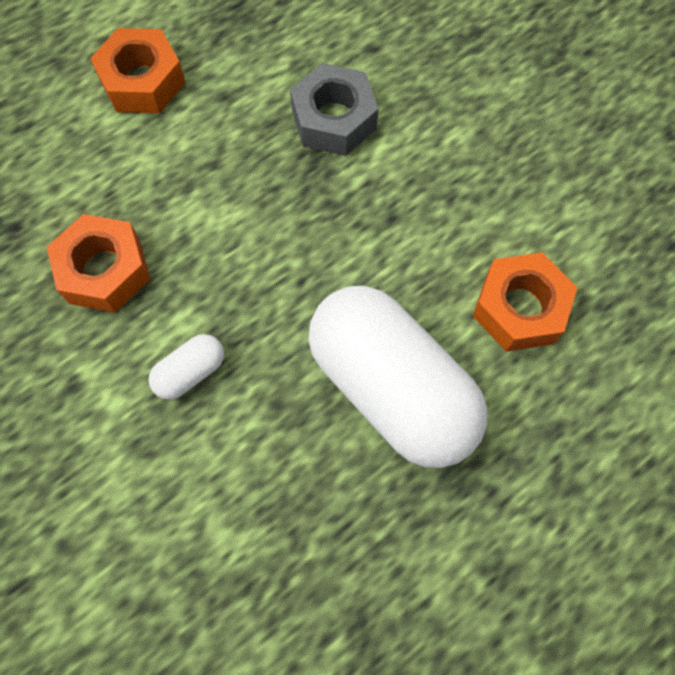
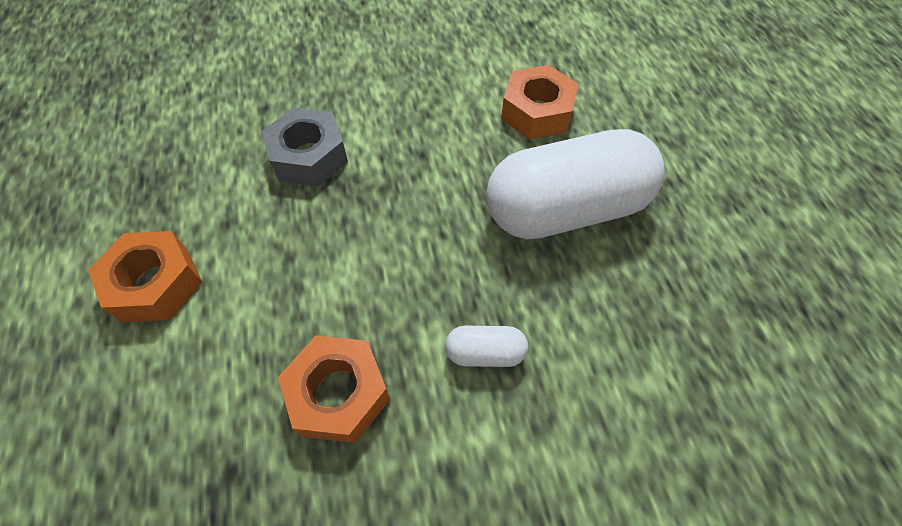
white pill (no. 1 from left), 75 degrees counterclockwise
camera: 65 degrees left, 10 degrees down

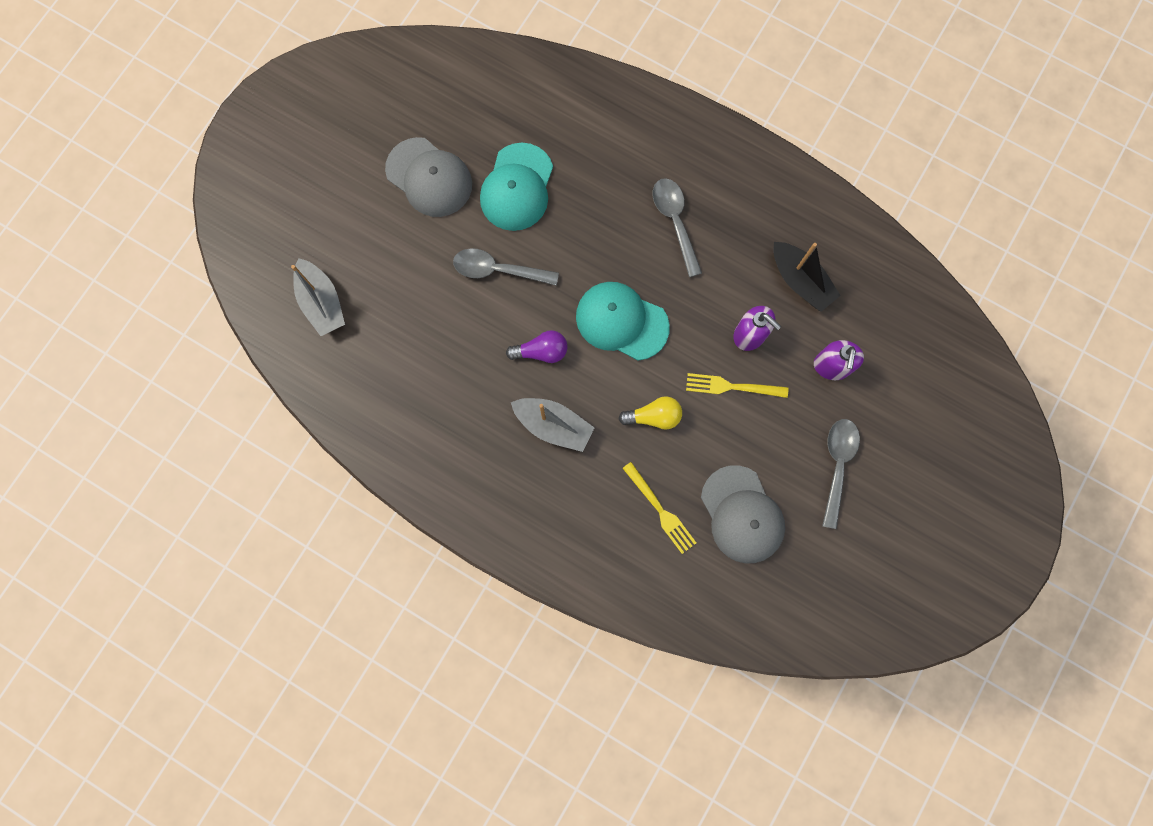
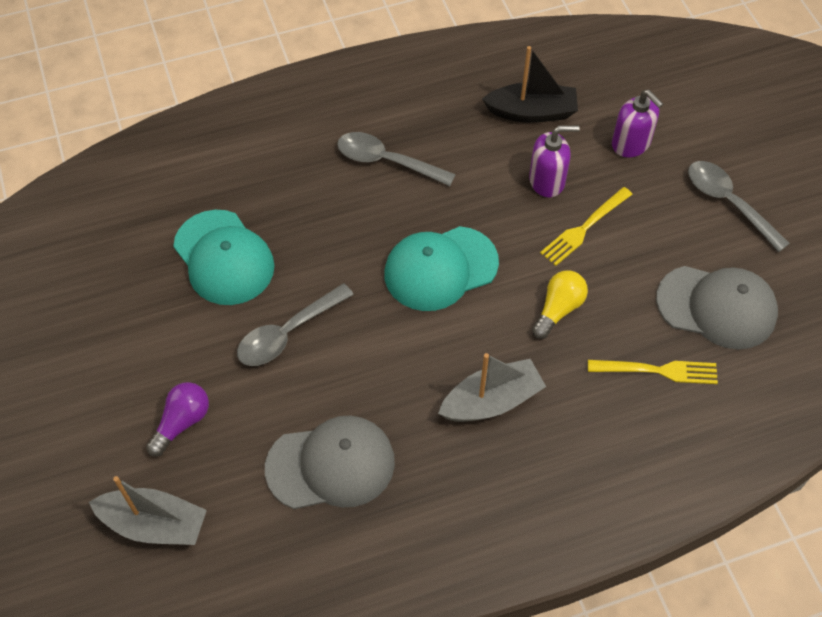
gray peaked cap (no. 1 from left), shifted
purple bulb, shifted
camera: 50 degrees left, 20 degrees down

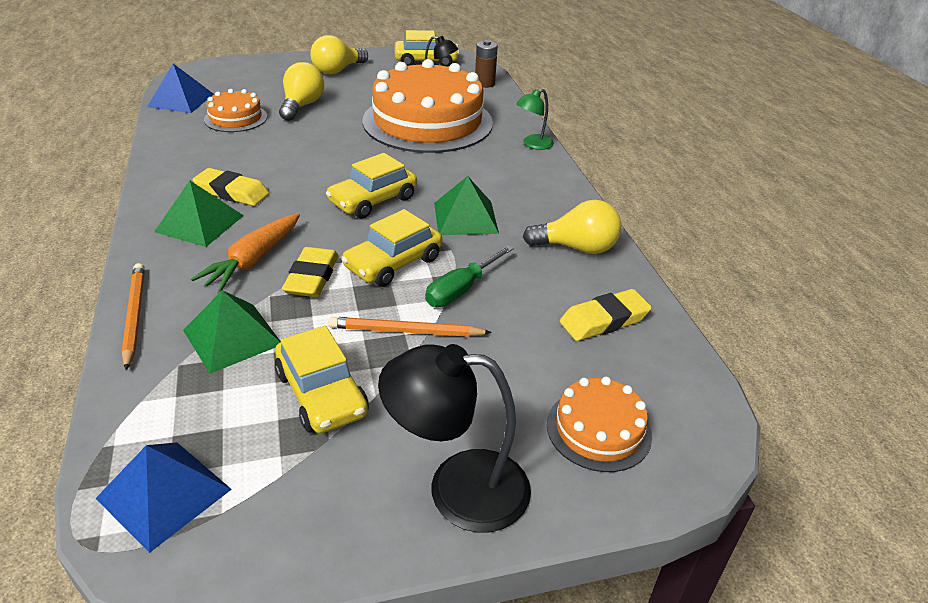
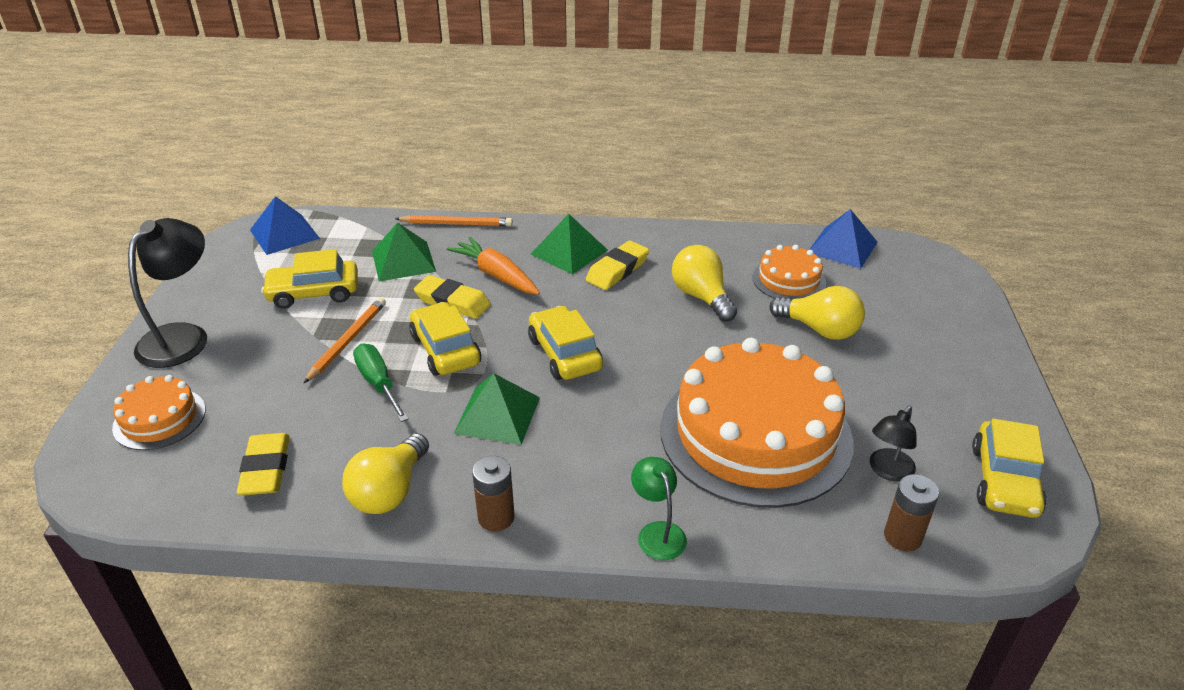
- → russet battery (no. 1 from left)
yellow bulb (no. 2 from left), shifted
camera: 110 degrees right, 0 degrees up

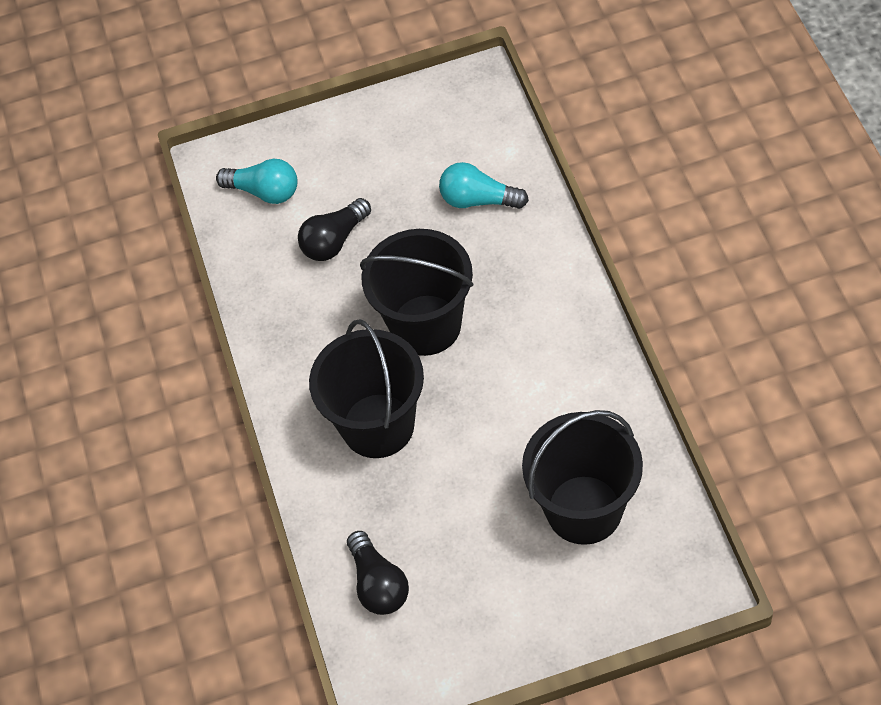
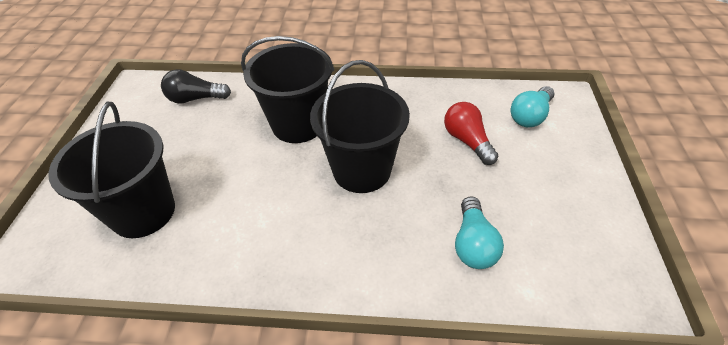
black bulb (no. 1 from left) → red bulb
turquoise bulb (no. 2 from left in the first image) → turquoise bulb (no. 1 from left), 150 degrees clockwise
camera: 105 degrees right, 10 degrees down

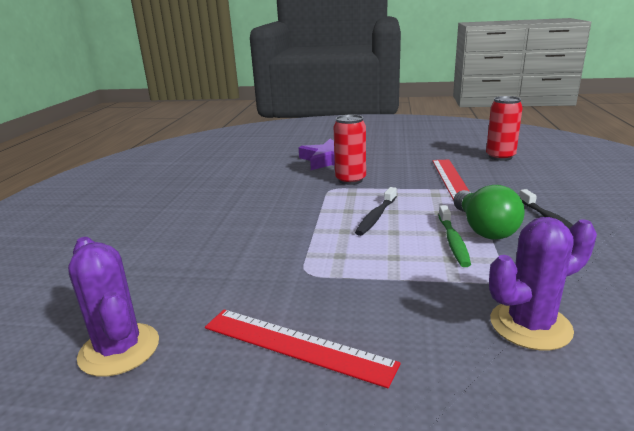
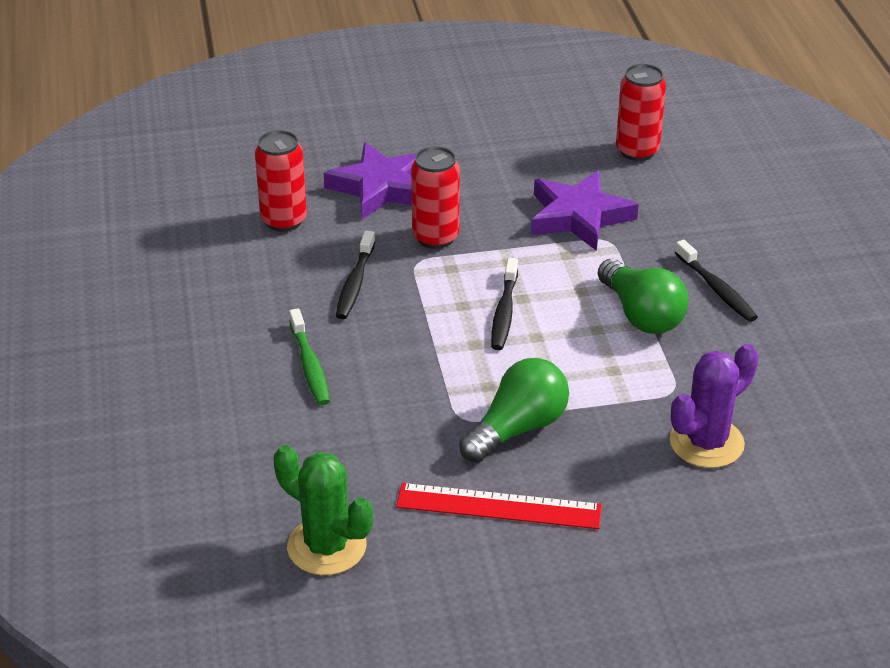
- → red soda can (no. 1 from left)
- → black tooth brush (no. 1 from left)
- → leaf-green bulb (no. 1 from left)
leaf-green tooth brush, shifted
red ruler (no. 2 from left) → purple star (no. 2 from left)
purple cactus (no. 1 from left) → leaf-green cactus
camera: 20 degrees left, 15 degrees up

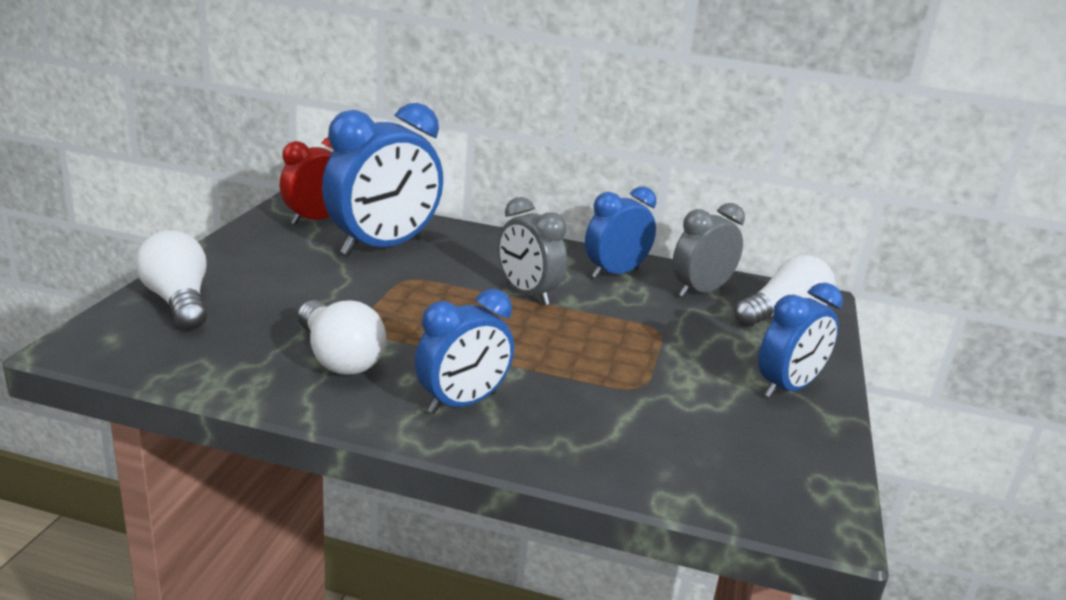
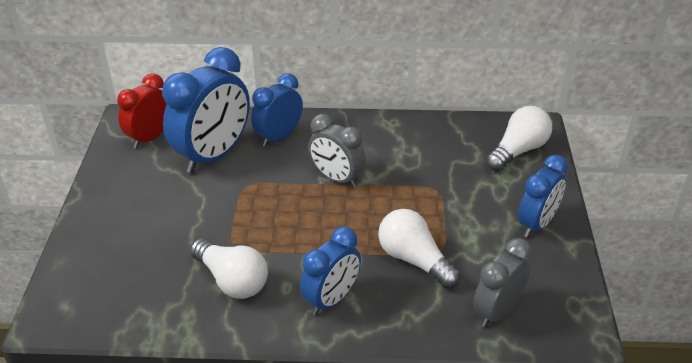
white bulb (no. 1 from left in the first image) → white bulb (no. 2 from left), shifted
cobalt alarm clock (no. 3 from left in the first image) → cobalt alarm clock (no. 2 from left), shifted
gray alarm clock (no. 2 from left), shifted
camera: 10 degrees left, 15 degrees up

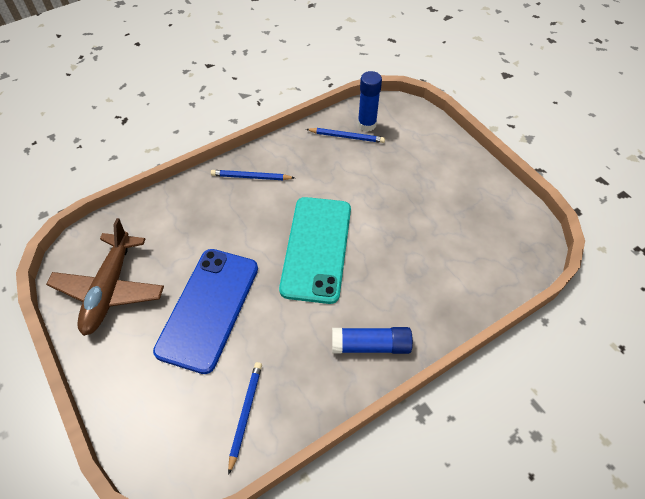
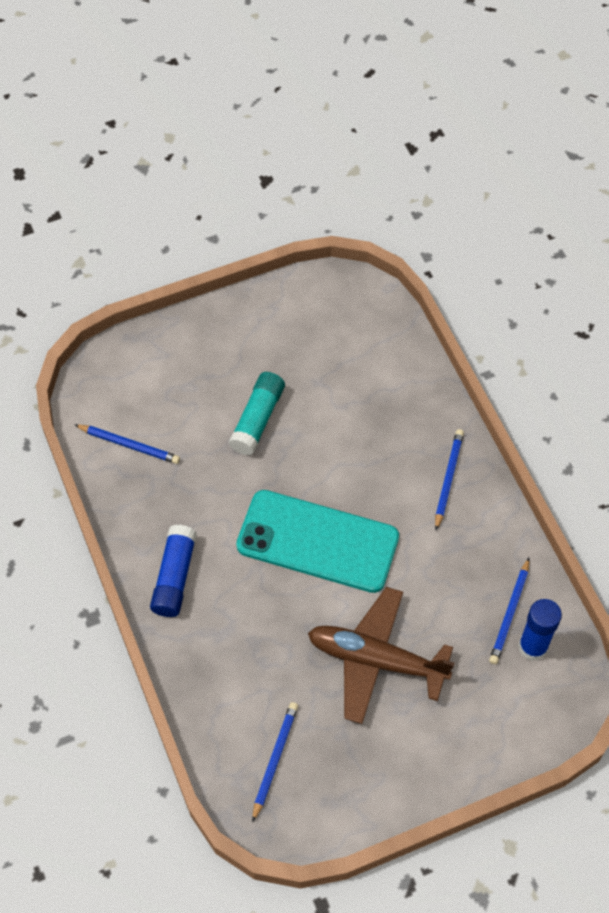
- → cobalt pencil (no. 2 from left)
russet toy plane, shifted
cobalt smartphone → turquoise glue
camera: 100 degrees right, 5 degrees up

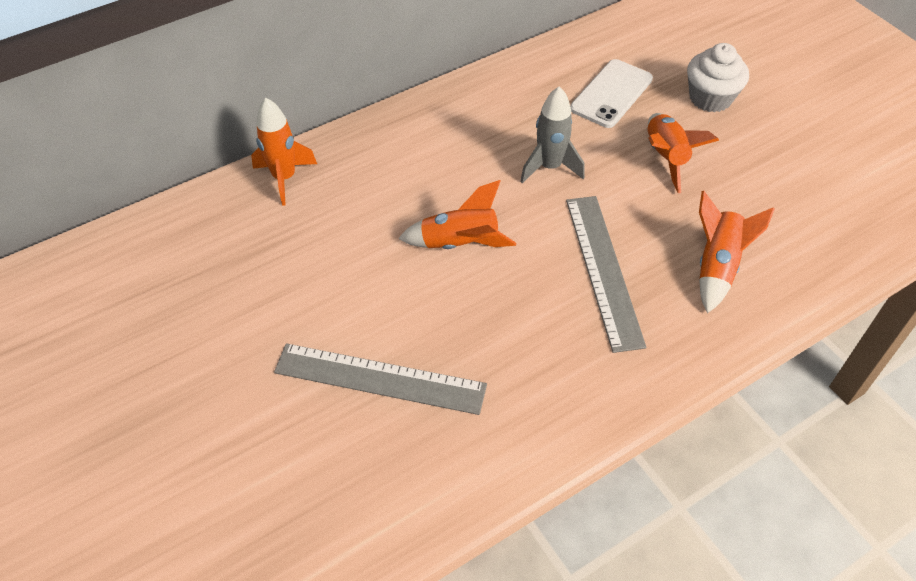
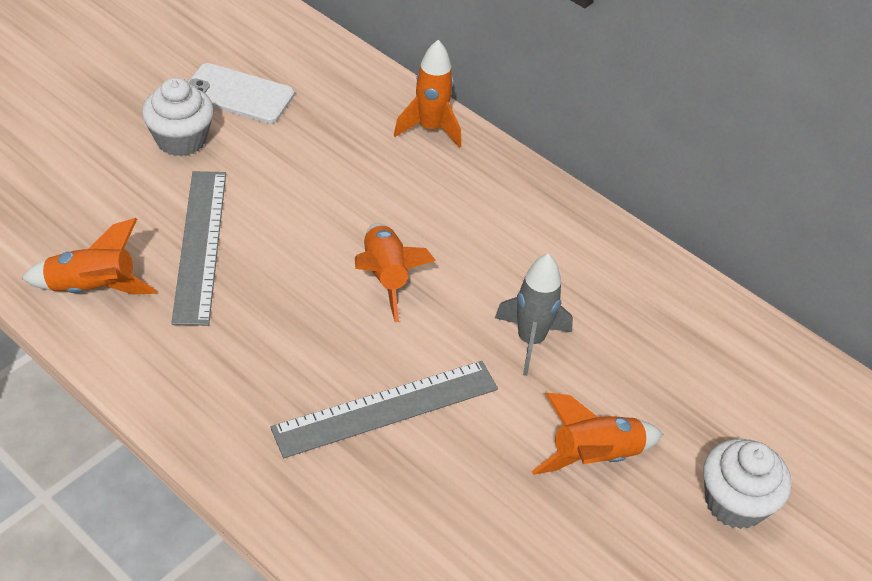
- → white muffin (no. 1 from left)
white smartphone, shifted
bright orange spaceship (no. 4 from left in the first image) → bright orange spaceship (no. 1 from left), shifted
camera: 70 degrees right, 5 degrees down

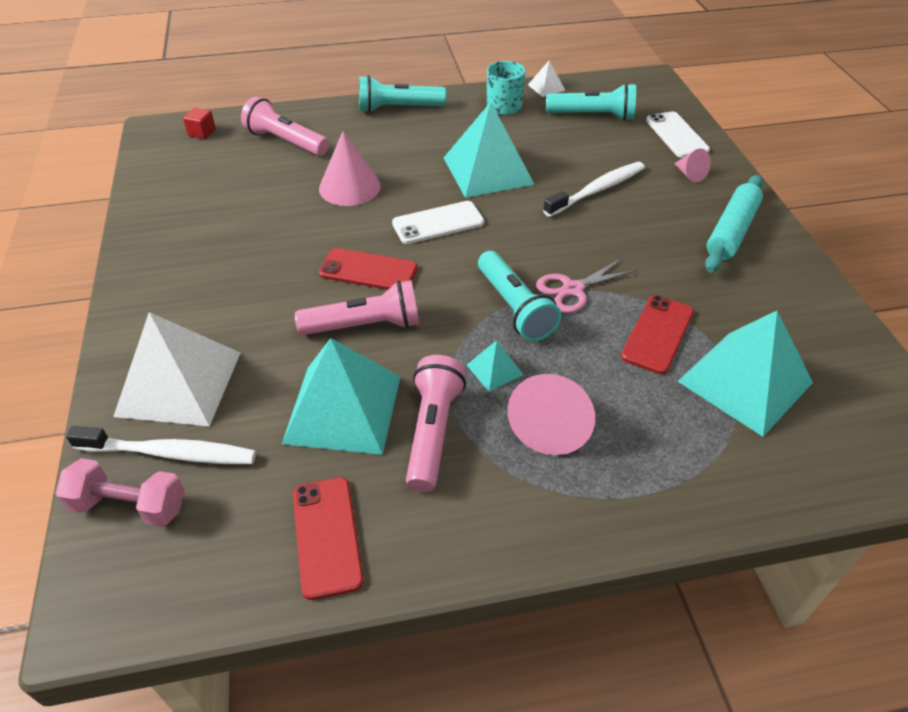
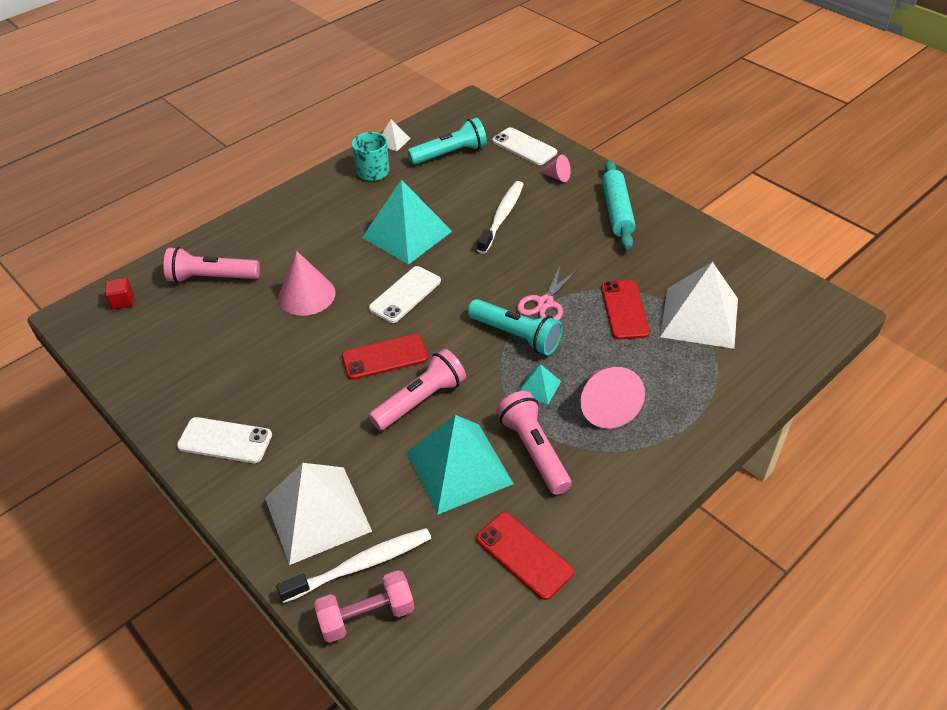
turquoise pocket torch (no. 1 from left) → -
- → white smartphone (no. 1 from left)
turquoise pyramid shape (no. 4 from left) → white pyramid shape (no. 3 from left)
camera: 30 degrees left, 0 degrees up

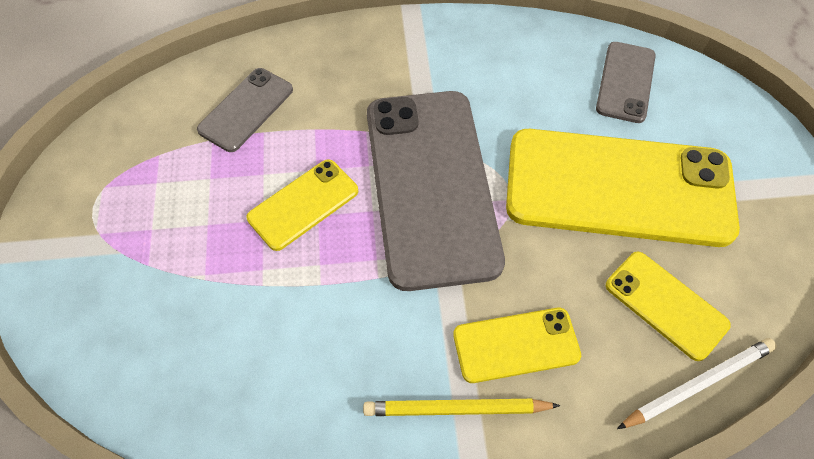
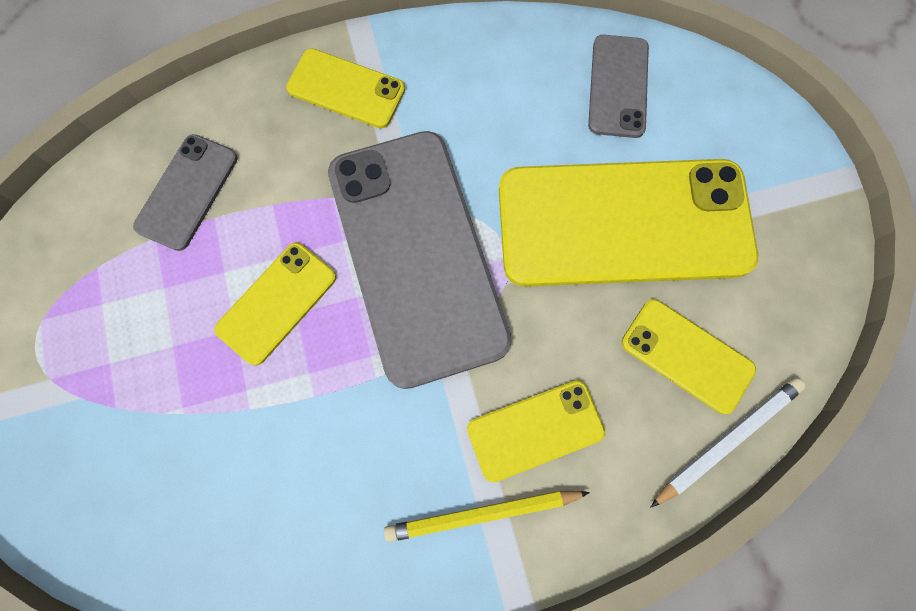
- → yellow smartphone (no. 2 from left)
camera: 10 degrees left, 15 degrees up

